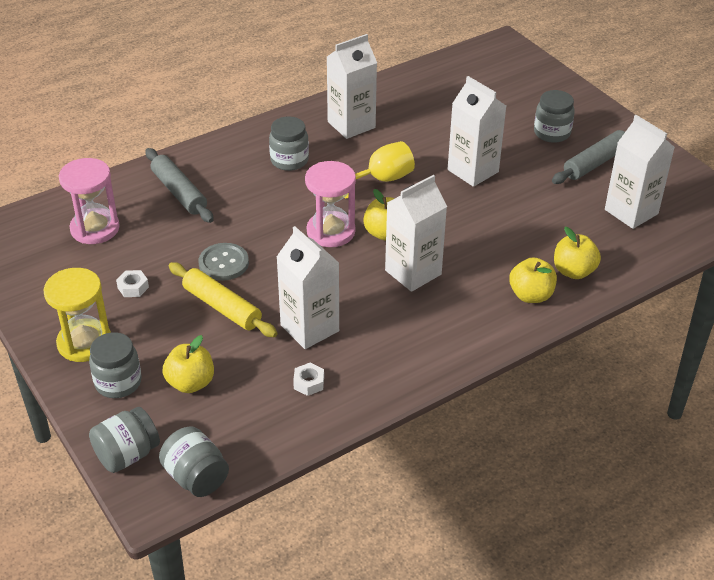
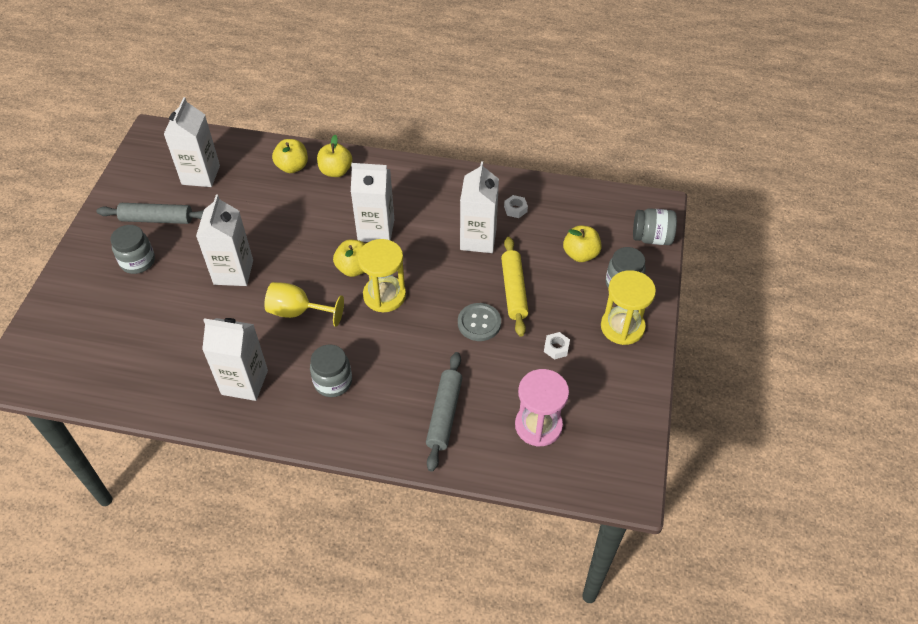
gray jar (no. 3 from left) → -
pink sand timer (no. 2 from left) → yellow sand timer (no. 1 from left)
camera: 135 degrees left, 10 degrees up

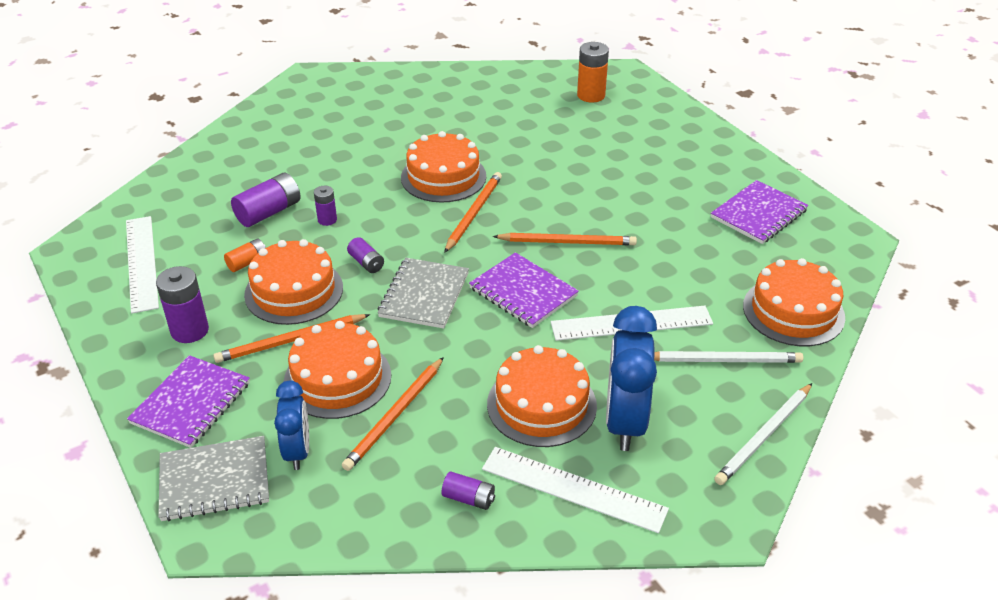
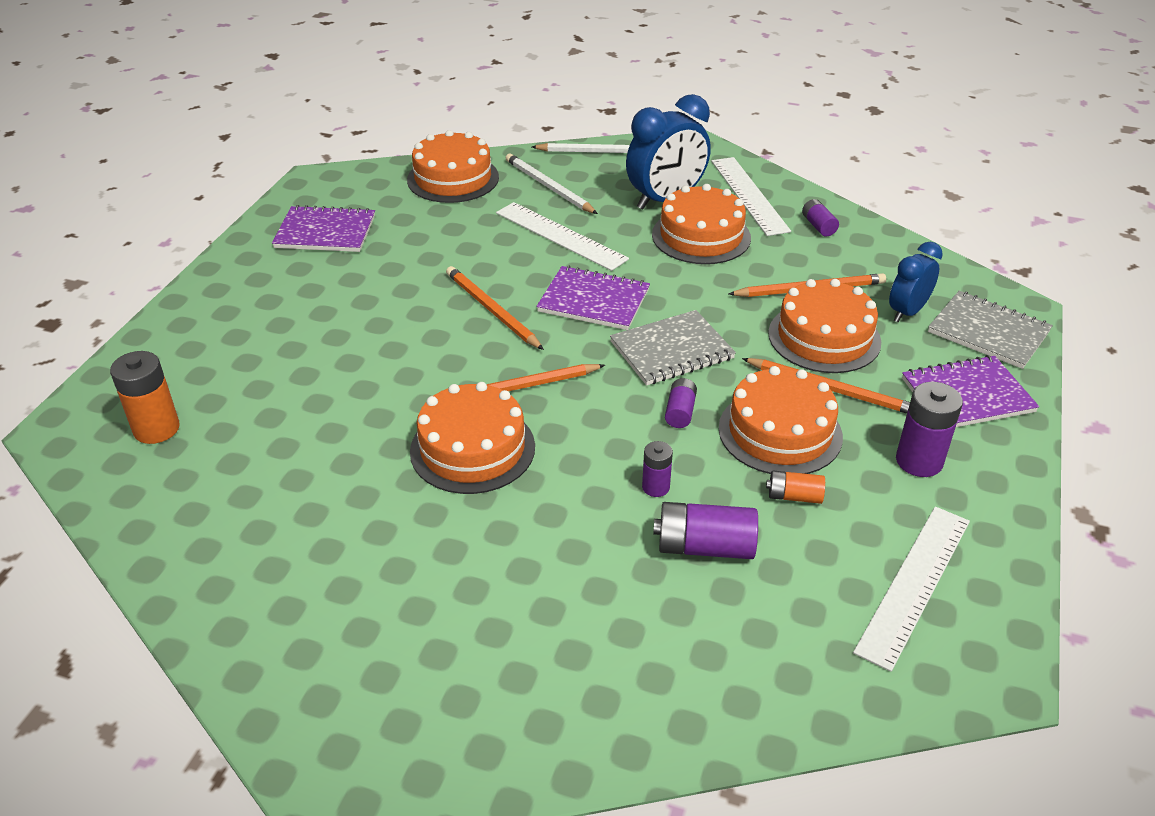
purple notepad (no. 2 from left), 75 degrees counterclockwise
camera: 130 degrees left, 0 degrees up

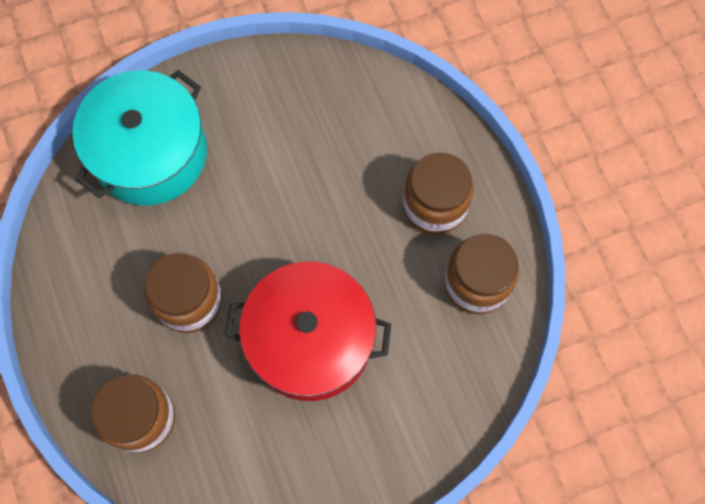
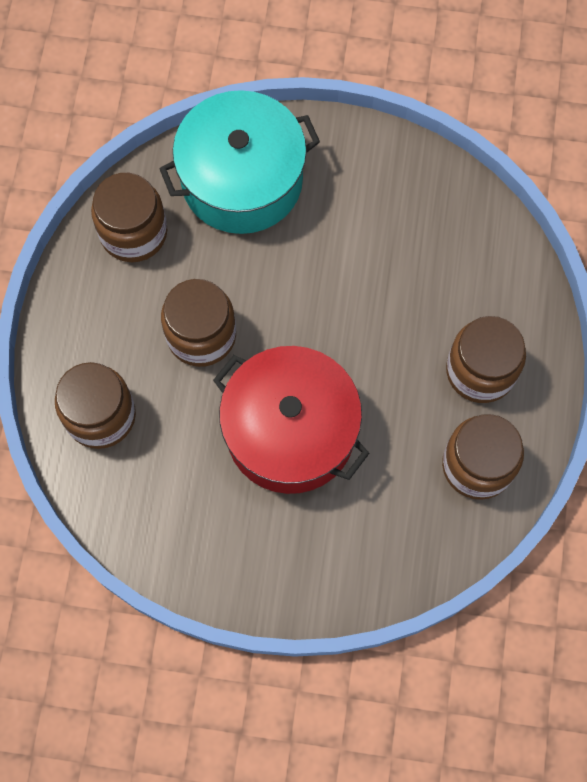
- → russet jar (no. 2 from left)
camera: 30 degrees right, 0 degrees up

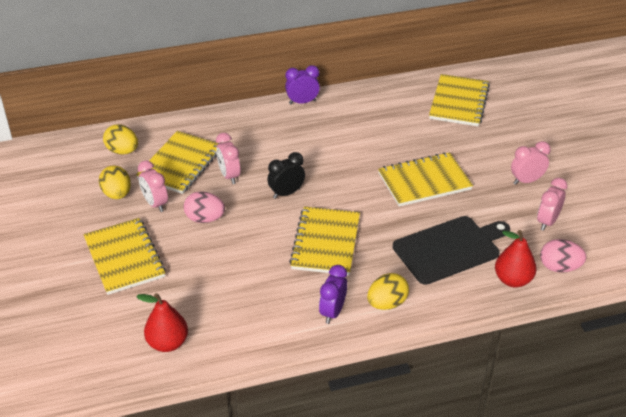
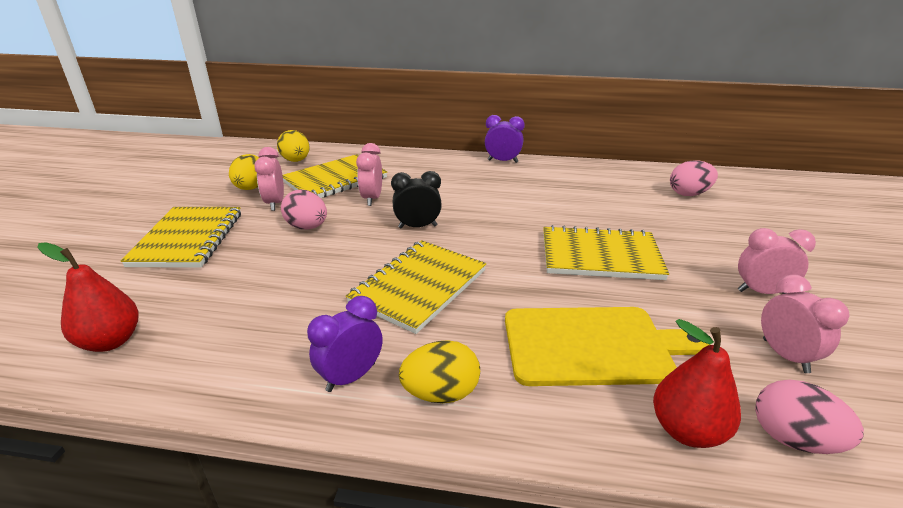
yellow notepad (no. 5 from left) → pink toy egg (no. 2 from left)
black bread board → yellow bread board
pink alarm clock (no. 4 from left), 105 degrees clockwise
camera: 25 degrees right, 10 degrees down

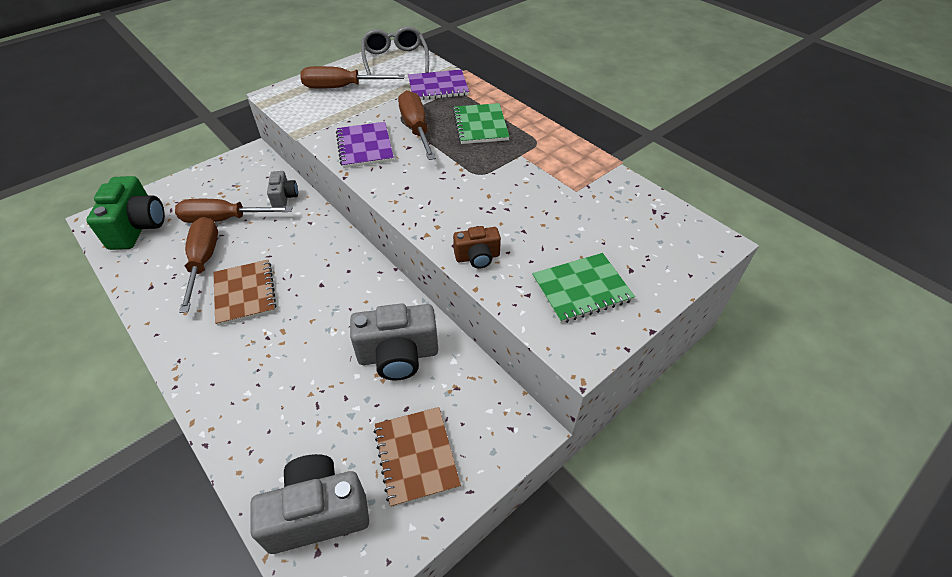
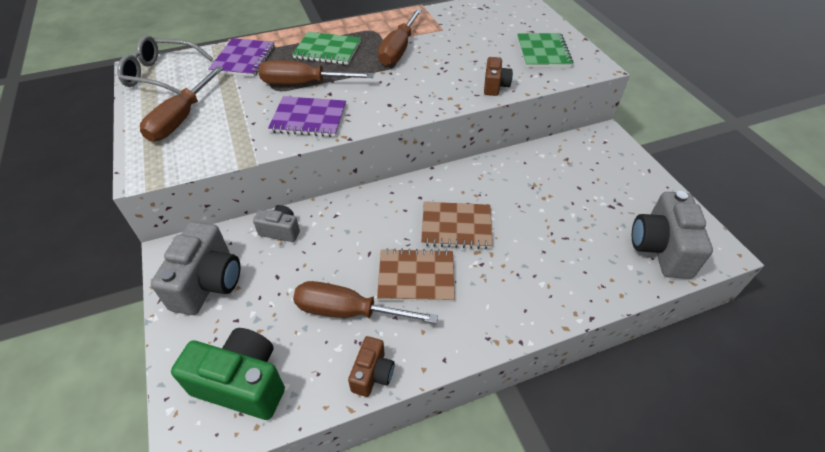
- → russet photo camera (no. 1 from left)
russet flat screwdriver (no. 2 from left in the first image) → russet flat screwdriver (no. 4 from left), shifted
gray photo camera (no. 3 from left in the first image) → gray photo camera (no. 1 from left), shifted
russet notepad (no. 2 from left), shifted
camera: 70 degrees left, 0 degrees up

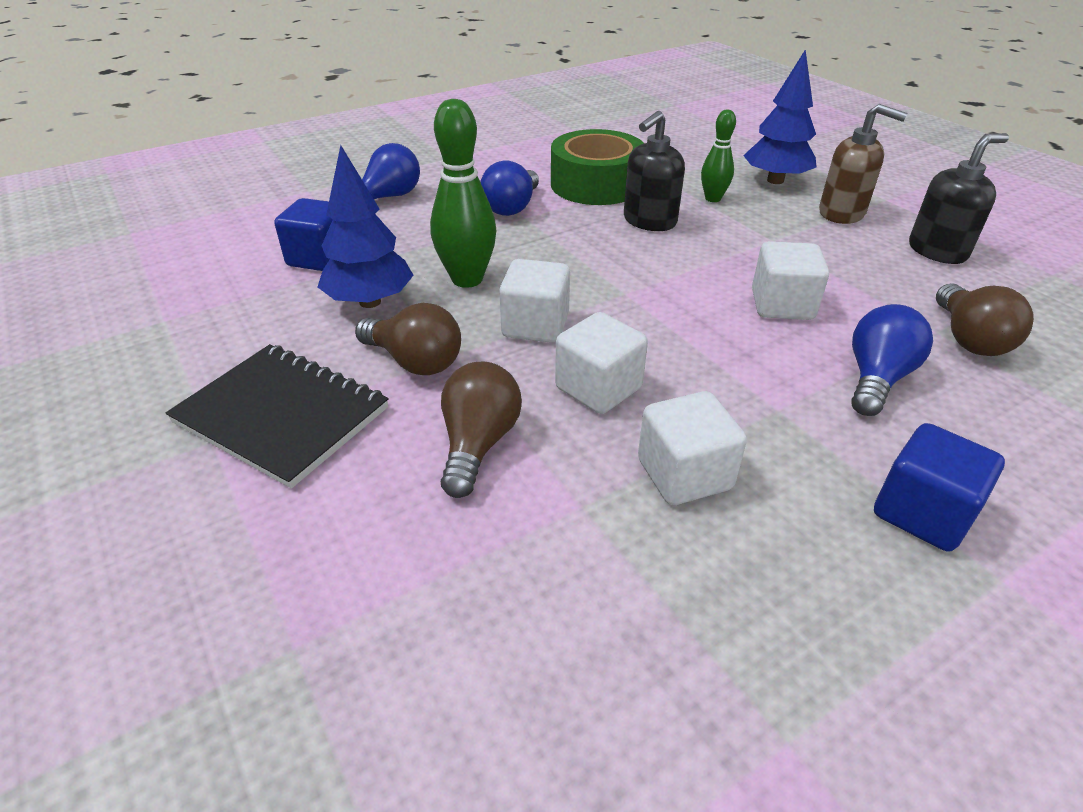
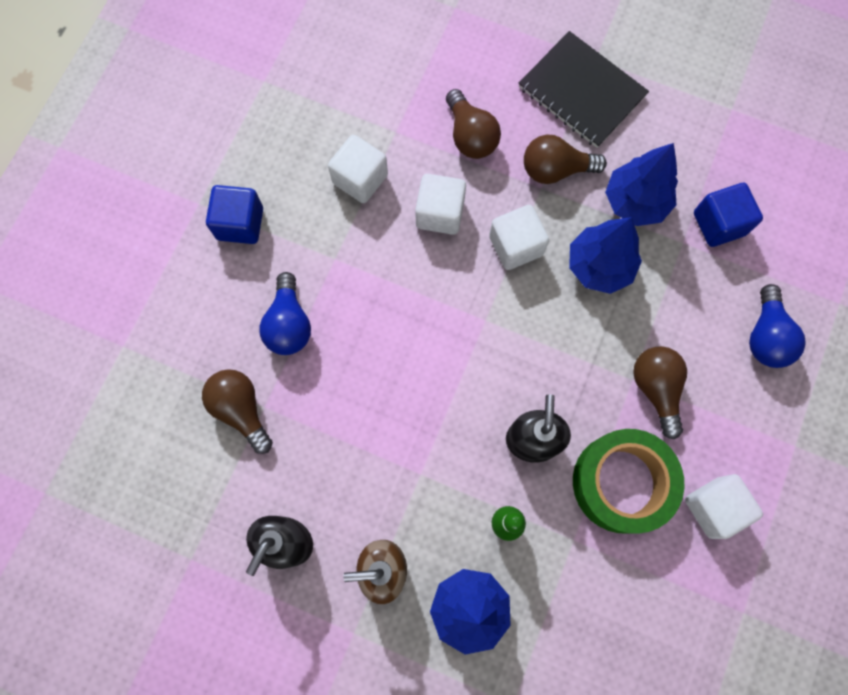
white solid cube (no. 4 from left), shifted
leaf-green bowling pin (no. 1 from left) → cobalt tree (no. 2 from left)
cobalt bulb (no. 2 from left) → russet bulb (no. 4 from left)
black notepad, 45 degrees clockwise
camera: 145 degrees right, 35 degrees up

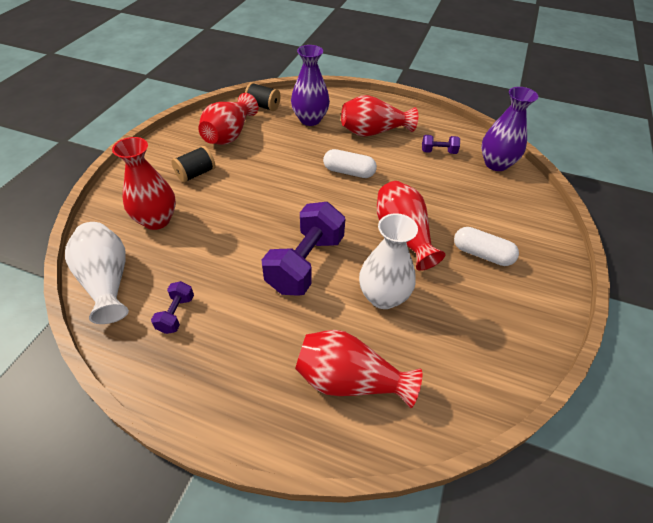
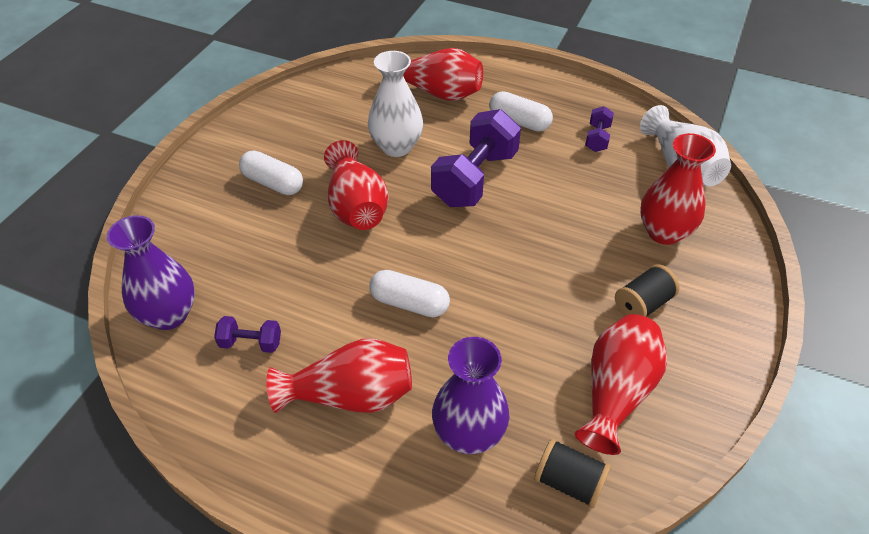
- → white pill (no. 3 from left)
camera: 175 degrees left, 0 degrees up

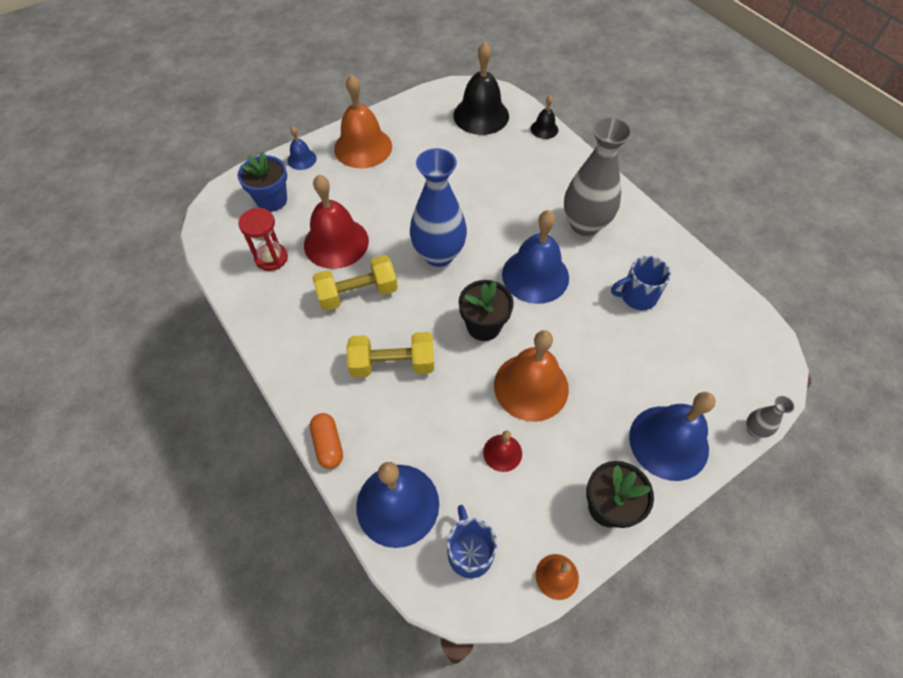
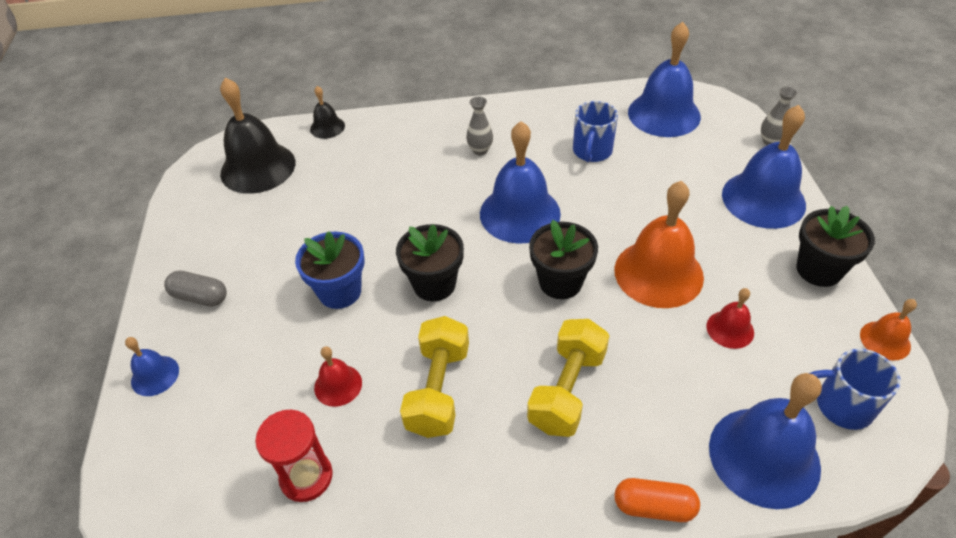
- → cobalt bell (no. 3 from left)
cobalt potted plant, shifted
bright orange bell (no. 1 from left) → gray pill
cobalt tall vase → black potted plant (no. 1 from left)
red bell (no. 1 from left), x0.49
gray tall vase (no. 1 from left), x0.43
camera: 60 degrees left, 10 degrees down

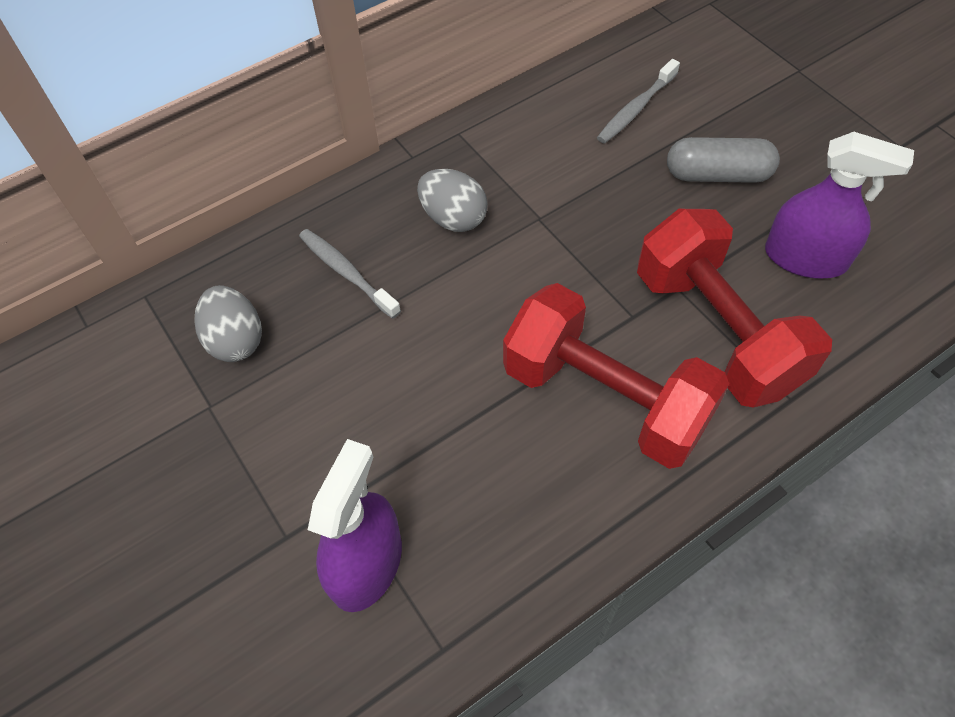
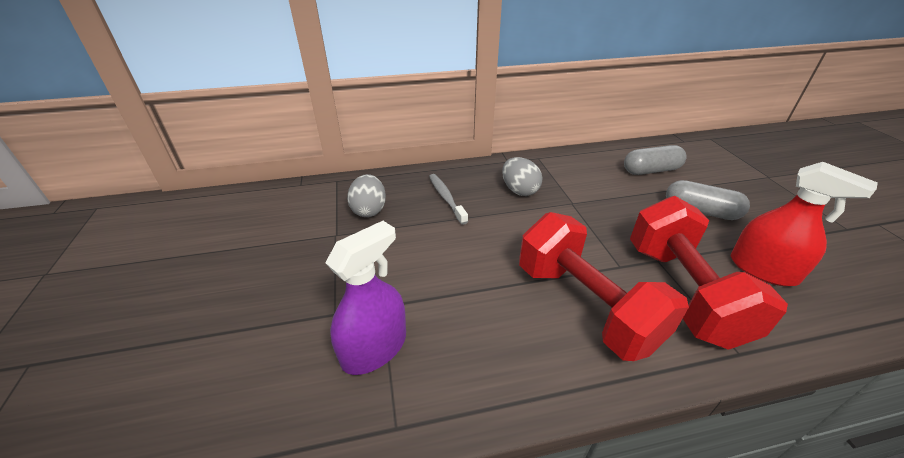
gray tooth brush (no. 2 from left) → gray pill (no. 1 from left)
purple spray bottle (no. 2 from left) → red spray bottle
camera: 20 degrees right, 20 degrees down

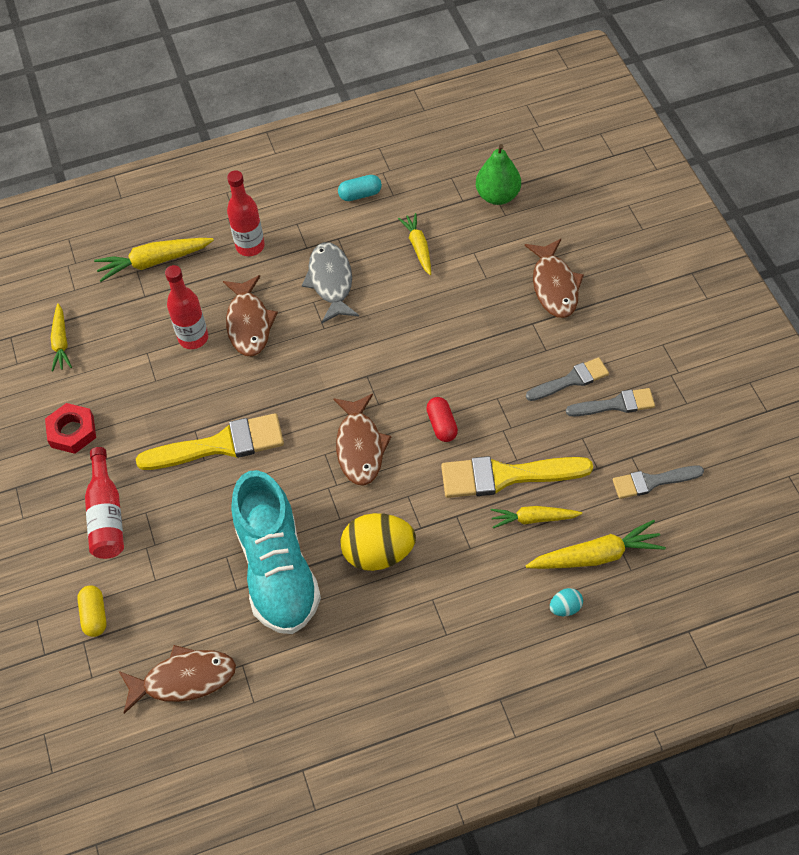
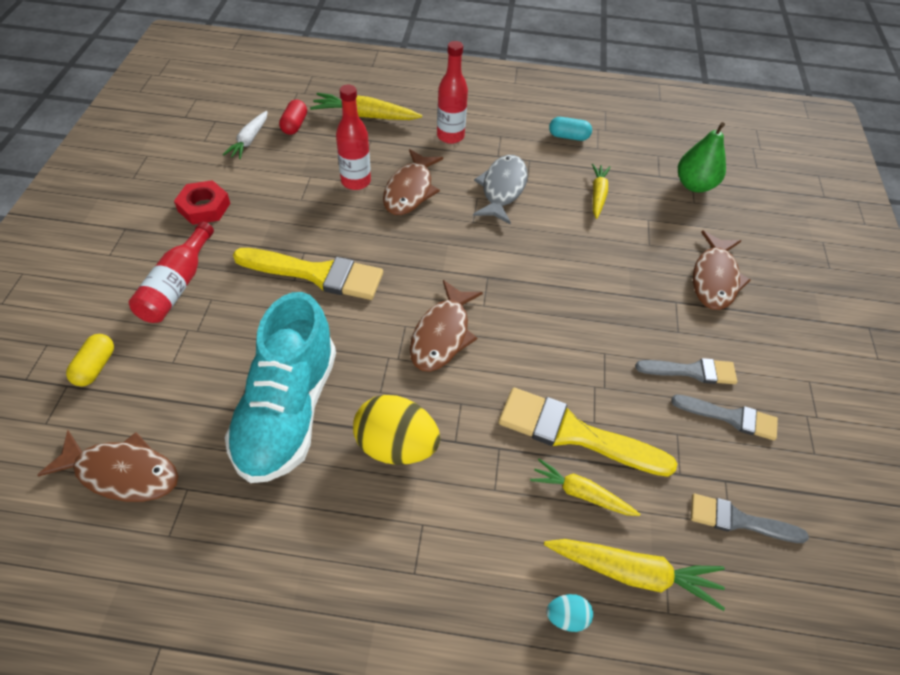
red pill, shifted
yellow carrot (no. 1 from left) → white carrot
camera: 20 degrees right, 5 degrees down

